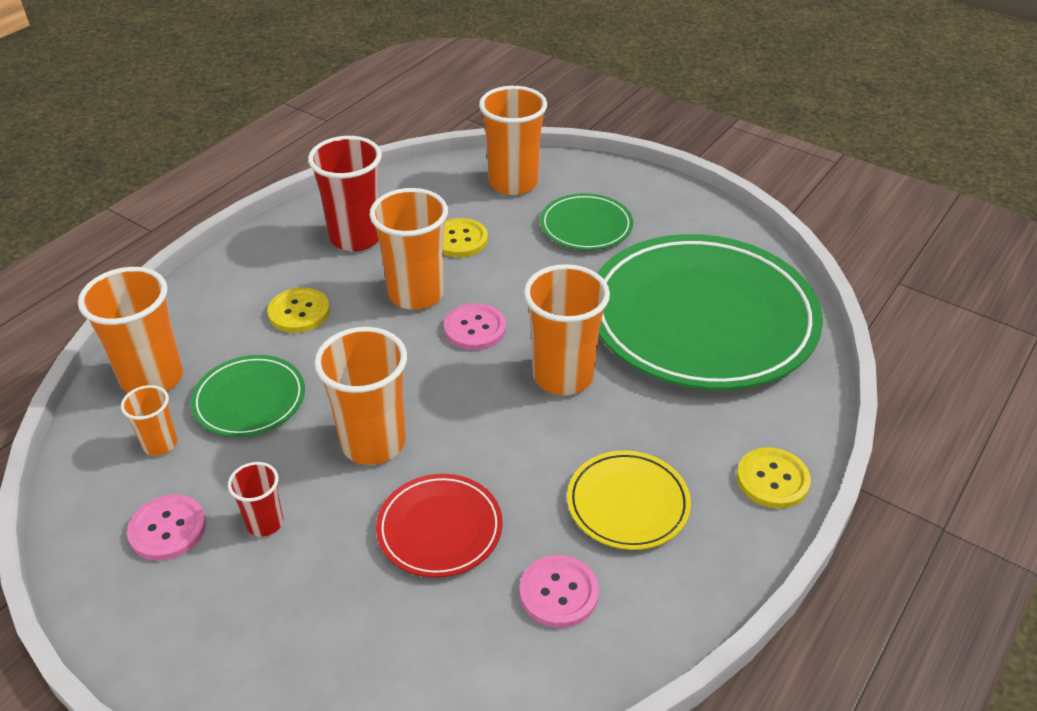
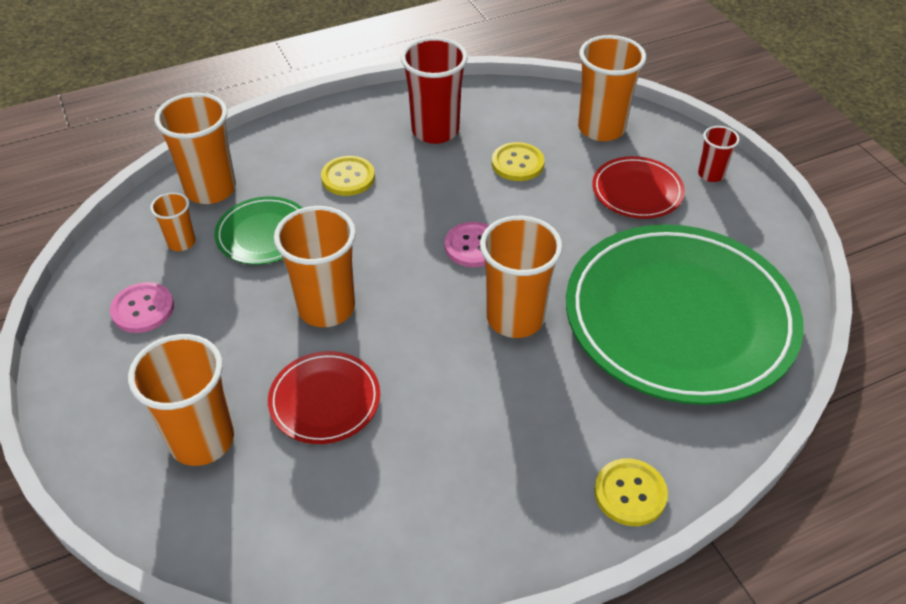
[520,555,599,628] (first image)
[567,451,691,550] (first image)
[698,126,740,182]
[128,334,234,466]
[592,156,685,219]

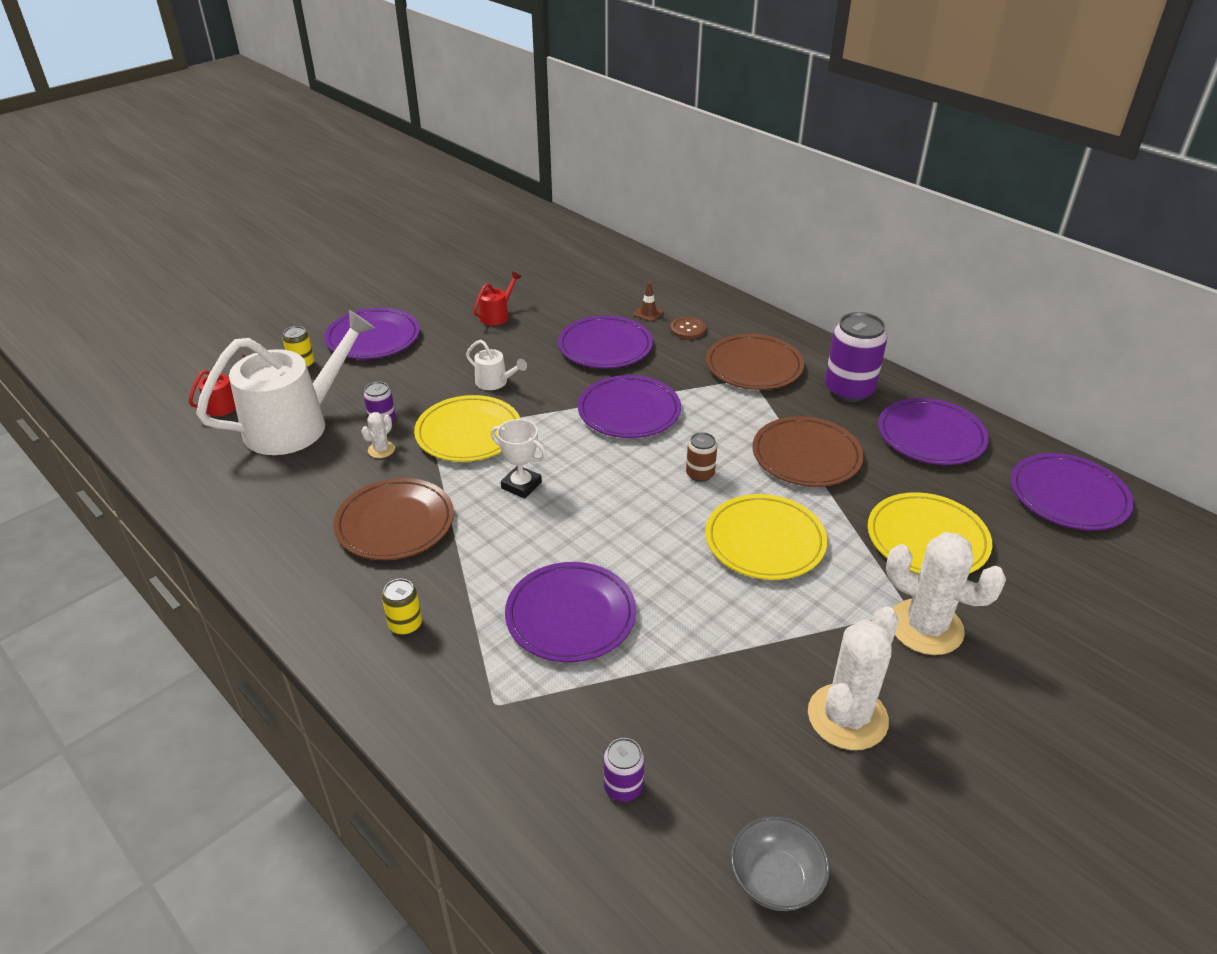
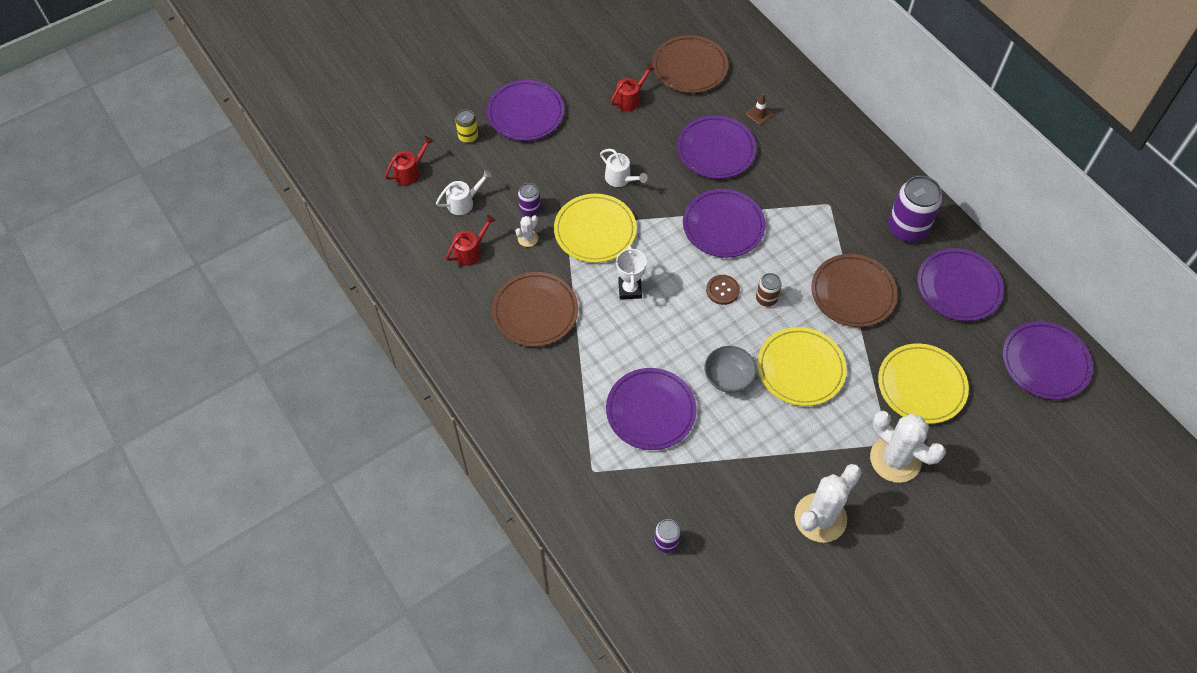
[382,579,422,635] (first image)
[446,215,496,266]
[706,275,740,305]
[653,35,728,93]
[705,346,757,393]
[616,245,647,299]
[436,170,492,215]

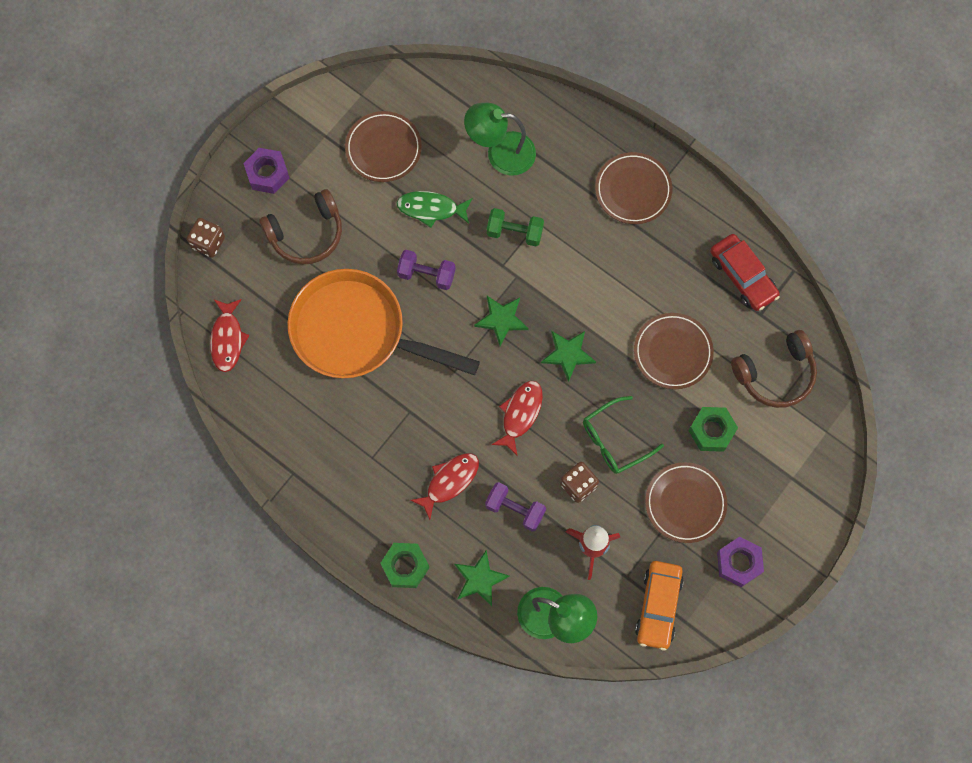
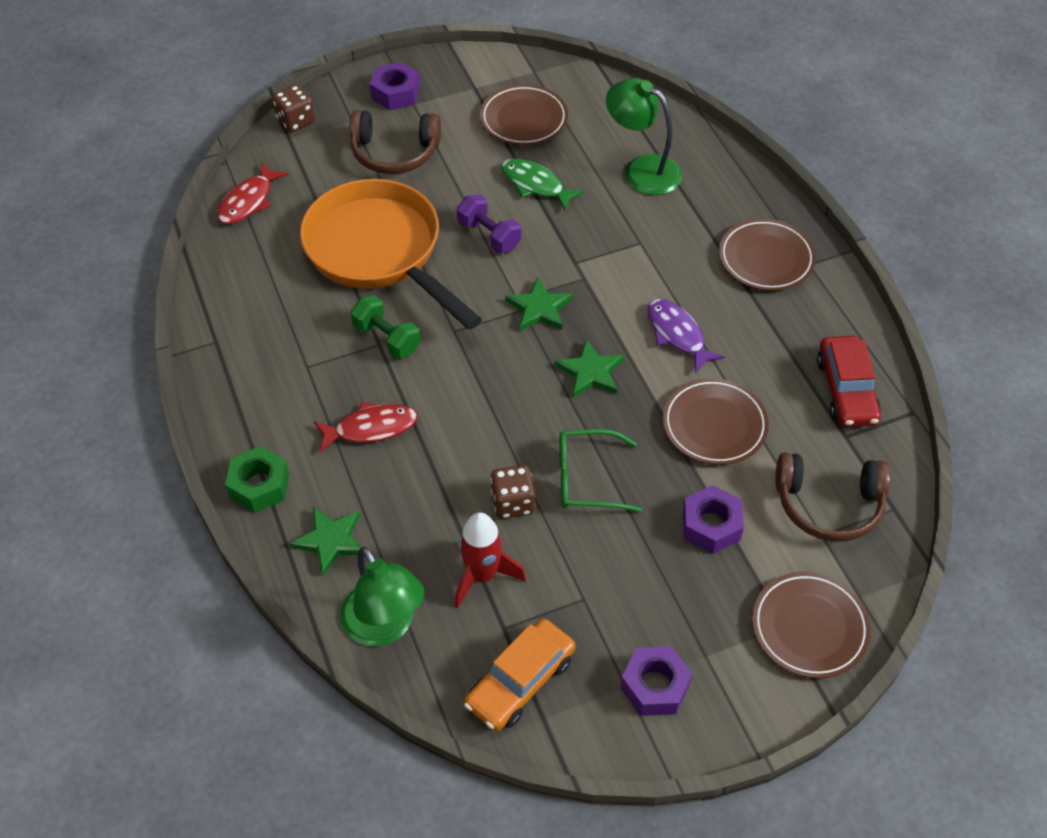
[485,482,546,532] (first image)
[491,381,543,455] (first image)
[647,299,725,374]
[350,295,420,359]
[752,572,871,678]
[683,485,744,554]

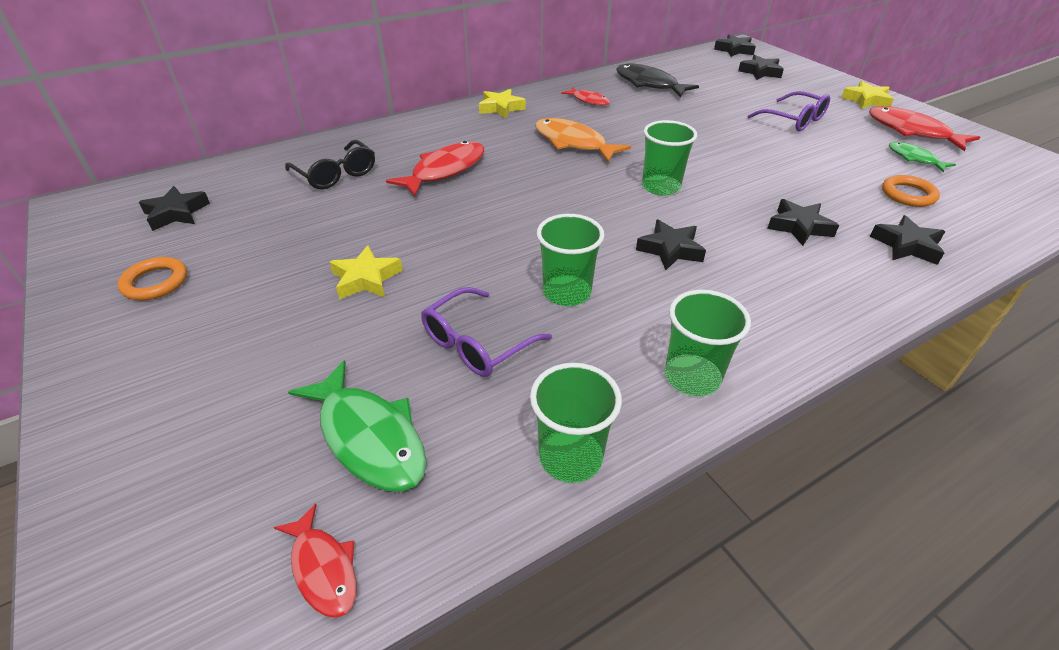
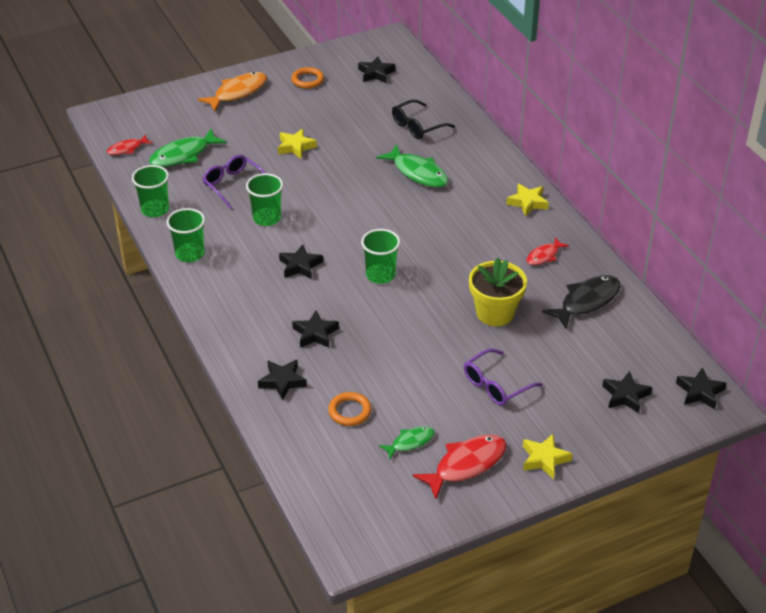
[469,258,527,326]
[197,72,267,111]
[376,144,448,187]

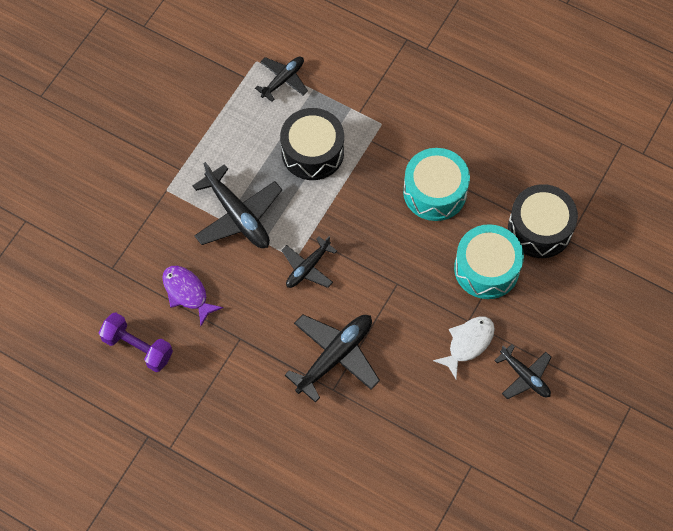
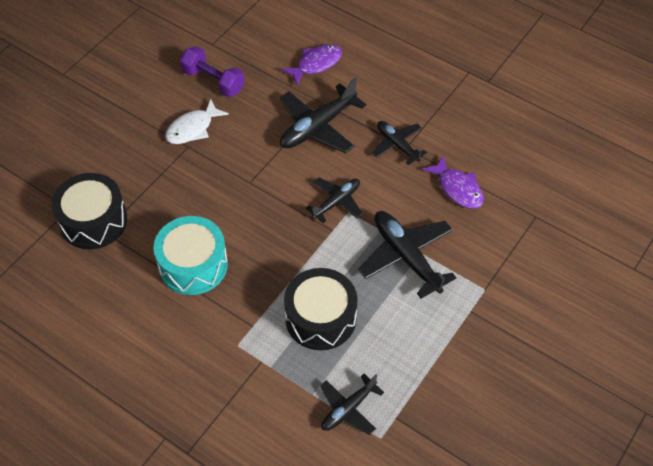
[454,224,524,299] (first image)
[281,44,342,85]
[180,46,245,97]
[372,121,427,165]

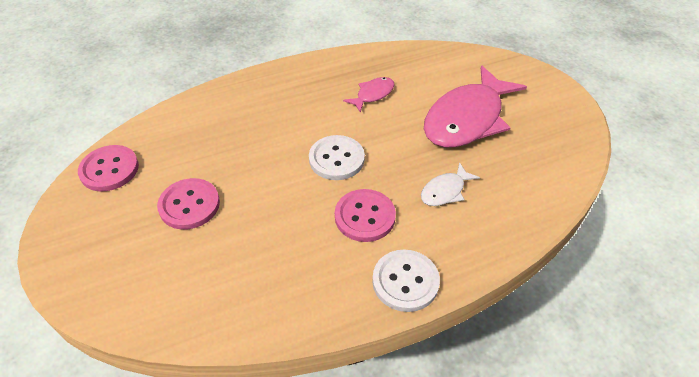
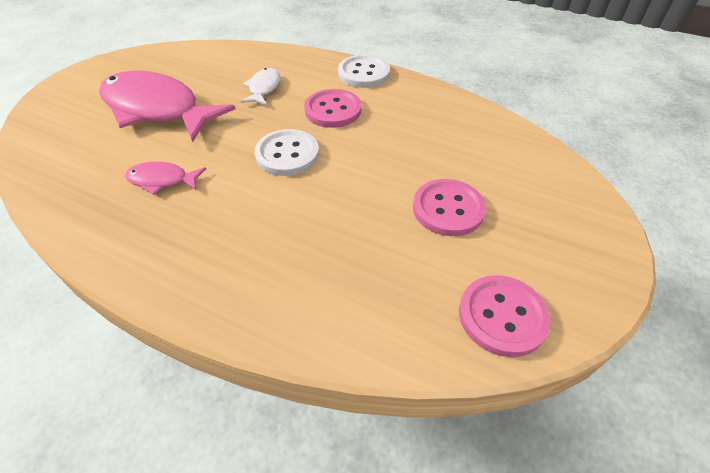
[241,68,280,105]
[99,71,236,142]

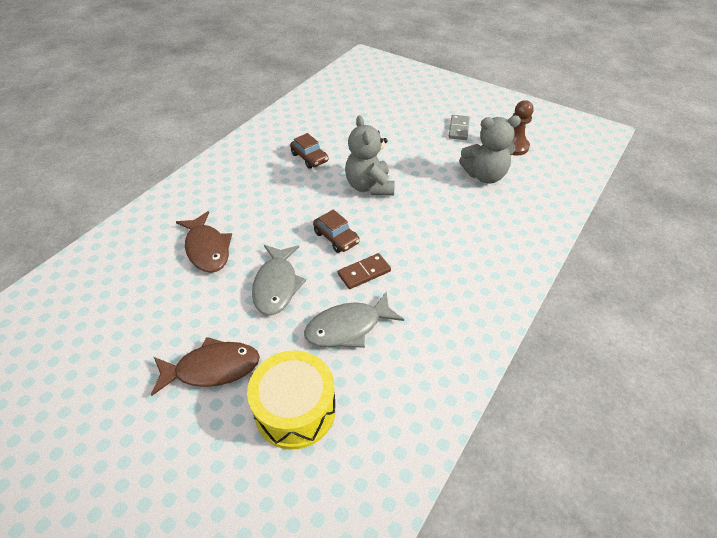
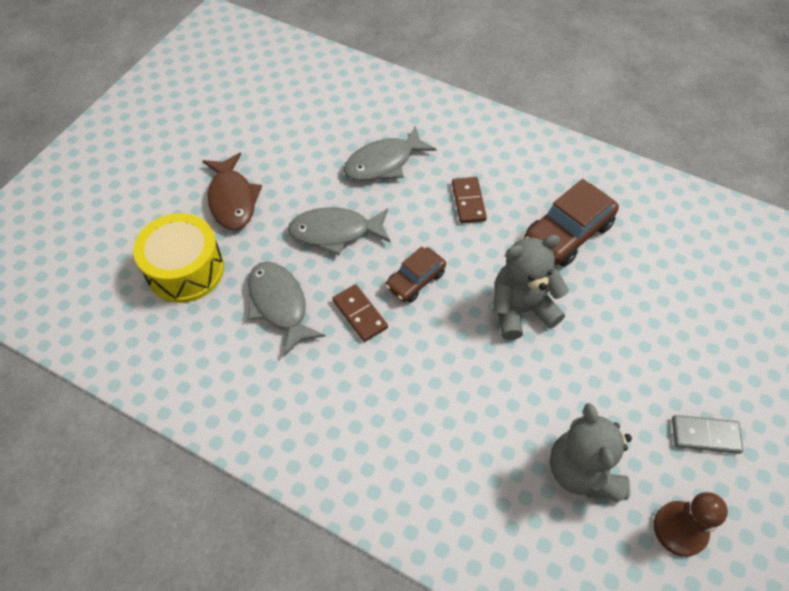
[452,177,487,223]
[343,126,436,181]
[524,179,619,267]

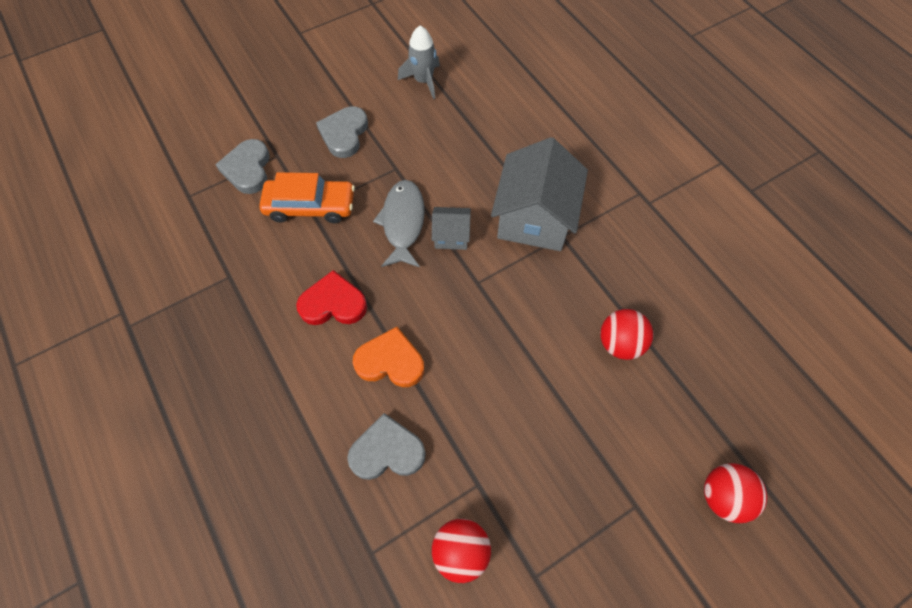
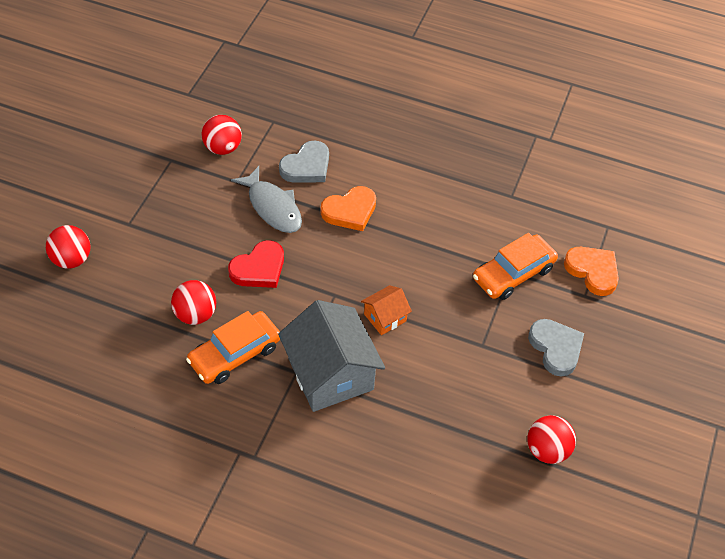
[186,311,280,384]
[228,240,284,288]
[231,166,302,233]
[528,415,576,464]
[564,247,619,296]
[361,285,412,335]

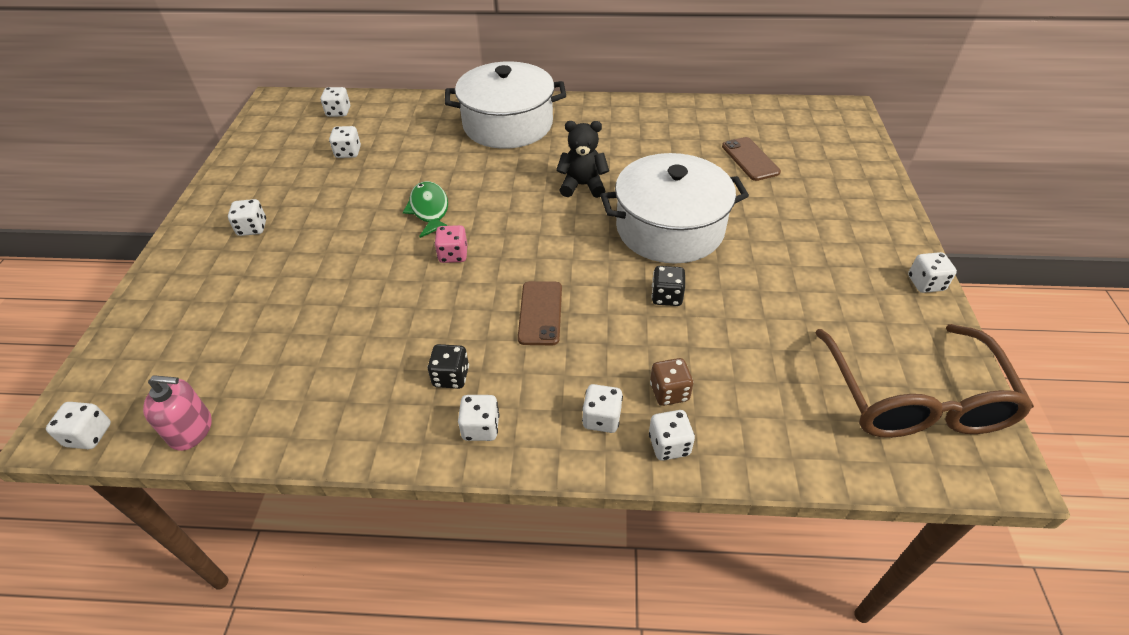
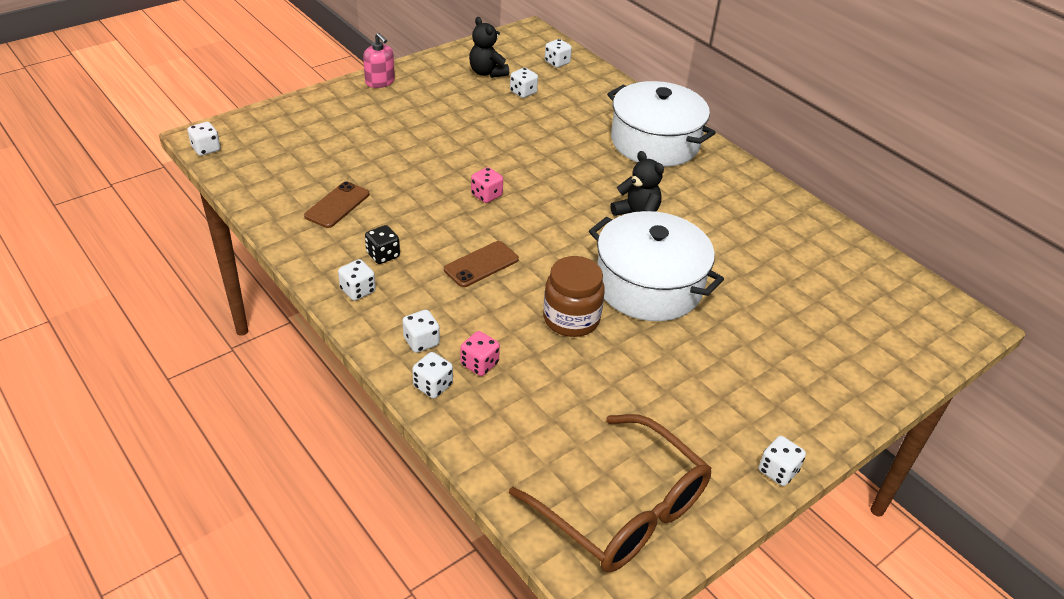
[228,199,266,236] (first image)
[403,181,448,238] (first image)
[469,17,509,78]
[363,33,395,88]
[304,181,369,228]
[543,256,605,337]
[461,331,500,376]
[509,414,712,572]

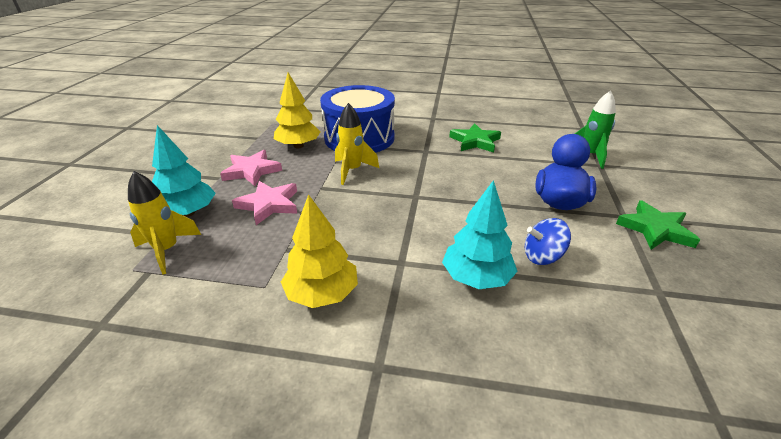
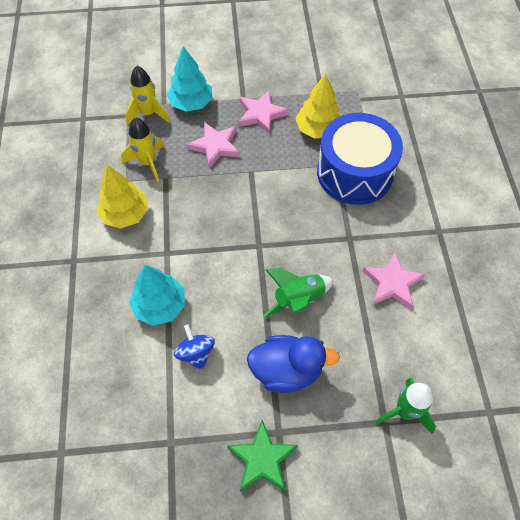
[264,268,334,317]
[121,117,164,182]
[363,252,425,309]

